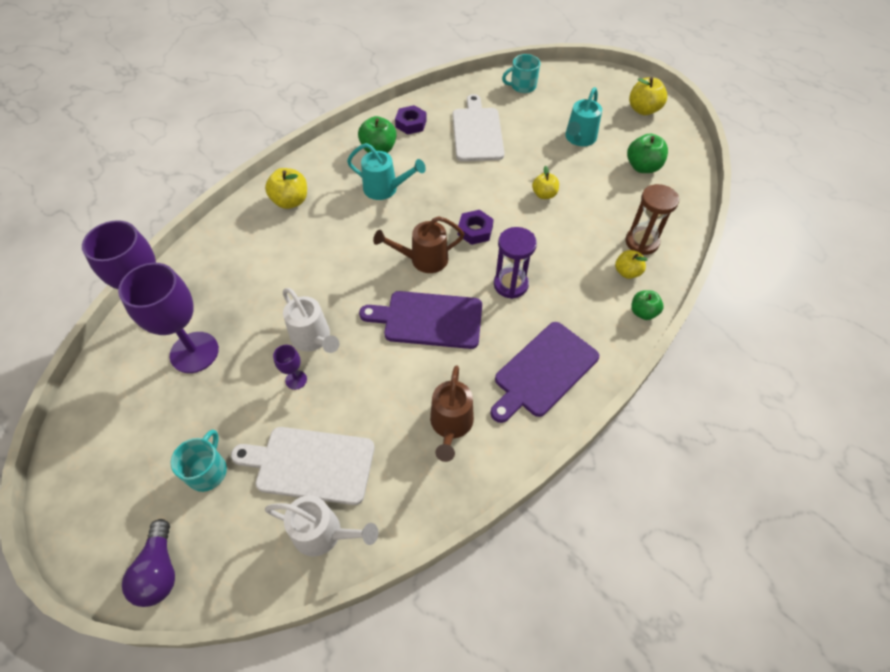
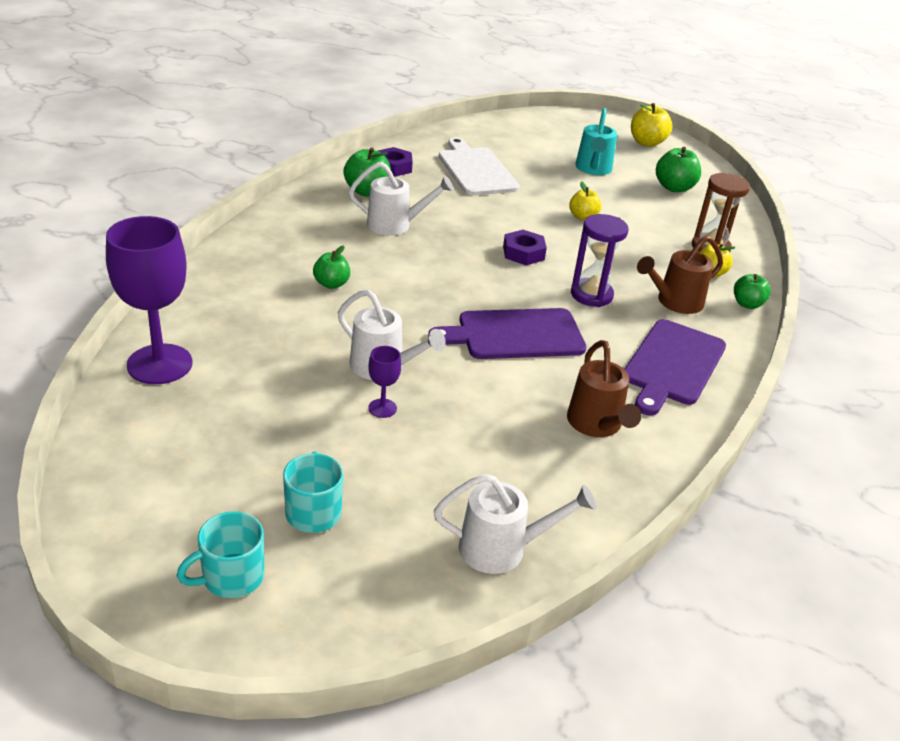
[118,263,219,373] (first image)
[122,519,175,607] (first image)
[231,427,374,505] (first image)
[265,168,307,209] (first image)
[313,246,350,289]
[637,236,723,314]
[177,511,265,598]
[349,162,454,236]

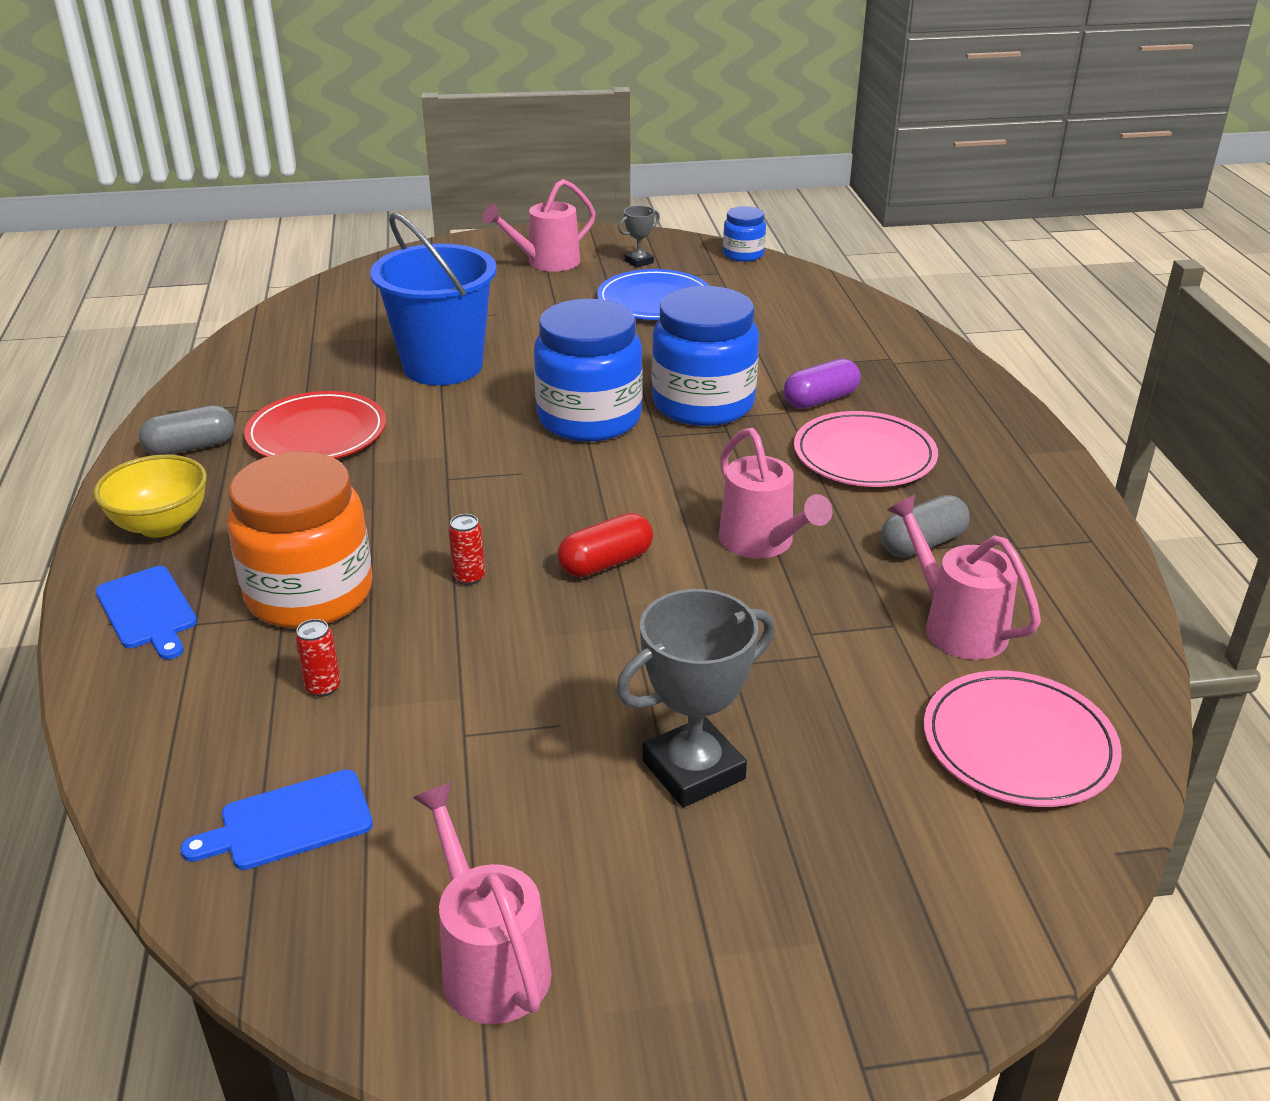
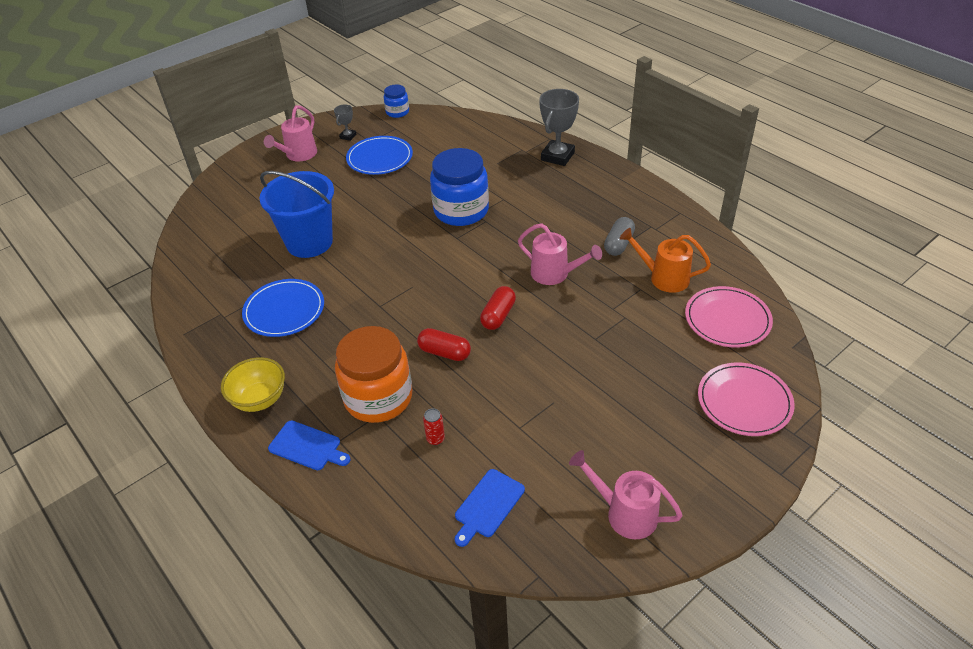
[139,405,235,455] (first image)
[534,299,643,442] (first image)
[783,359,860,409] (first image)
[539,89,579,166]
[698,362,795,436]
[417,328,471,361]
[242,279,324,337]
[620,228,711,293]

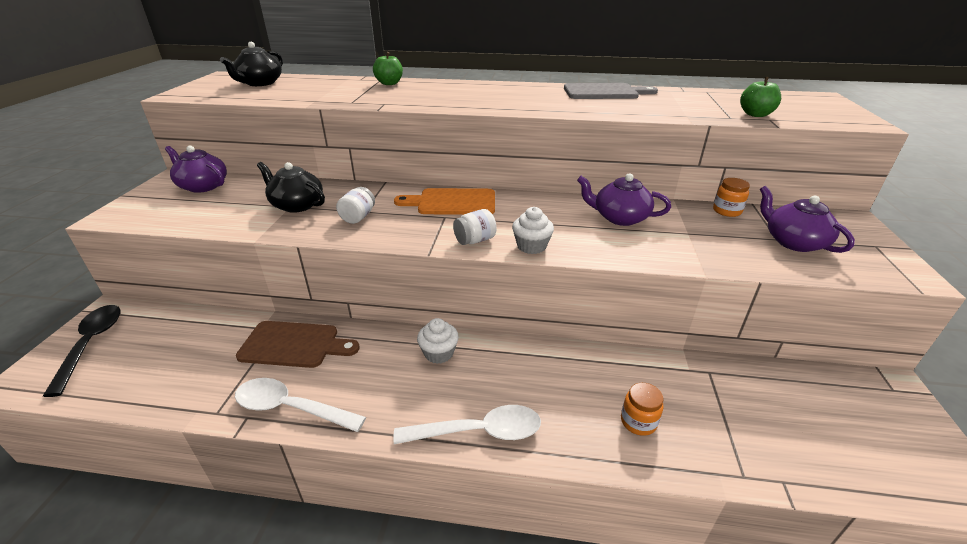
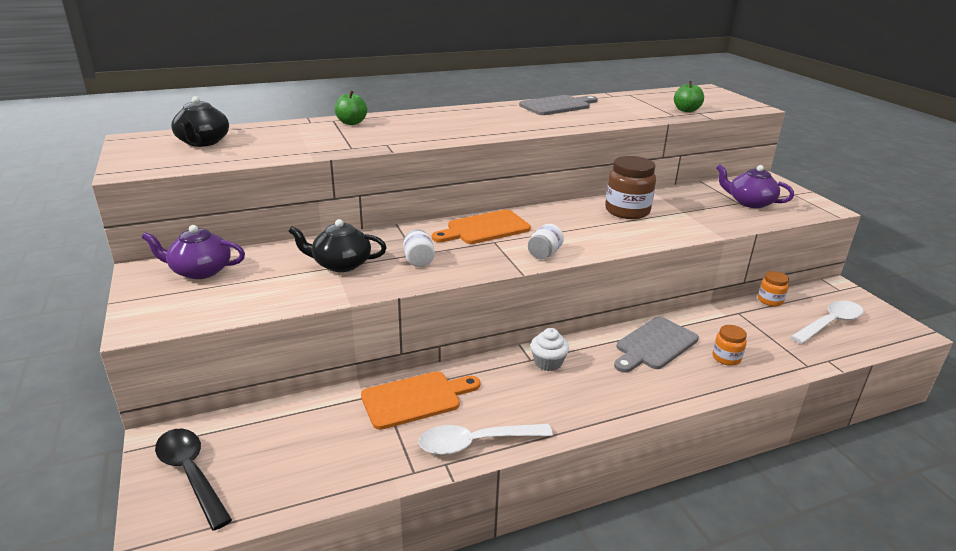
[512,207,554,254] (first image)
[614,317,699,373]
[790,301,864,344]
[758,271,789,306]
[605,156,656,219]
[361,371,480,430]

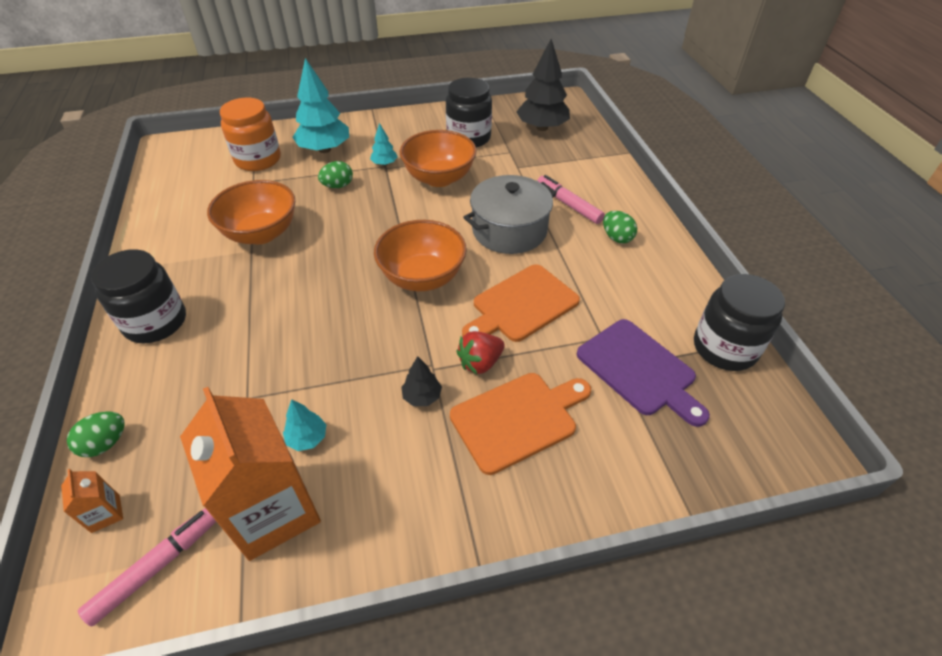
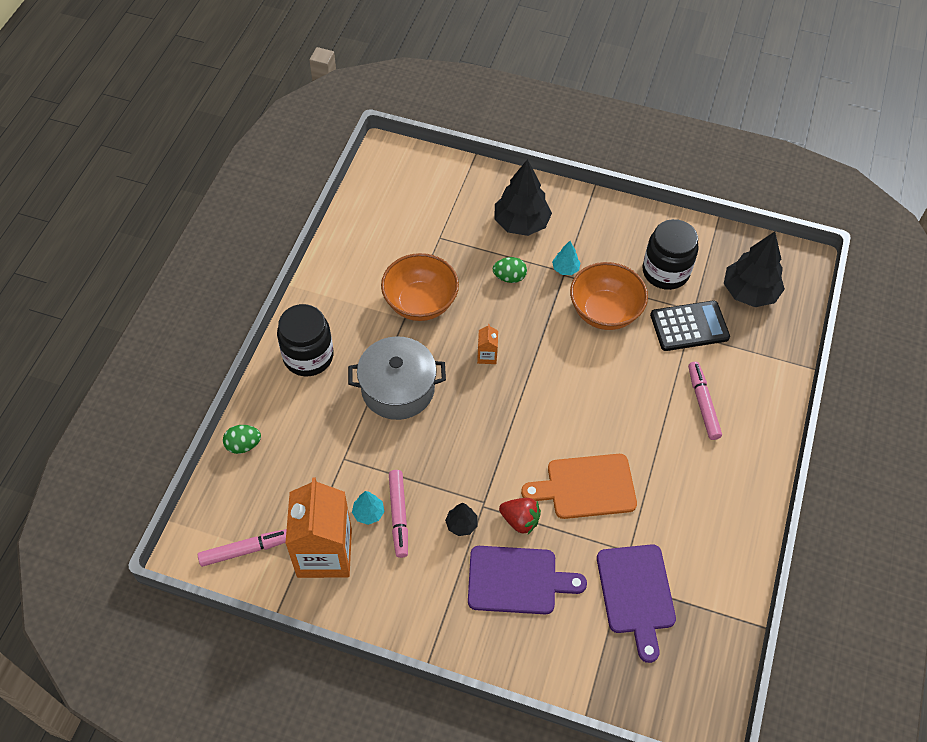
[220,98,281,171] (first image)
[374,220,467,291] (first image)
[603,211,637,244] (first image)
[694,274,785,371] (first image)
[389,470,408,558]
[650,300,730,351]
[477,324,498,364]
[348,336,446,420]
[495,159,552,236]
[468,546,587,614]
[499,498,541,534]

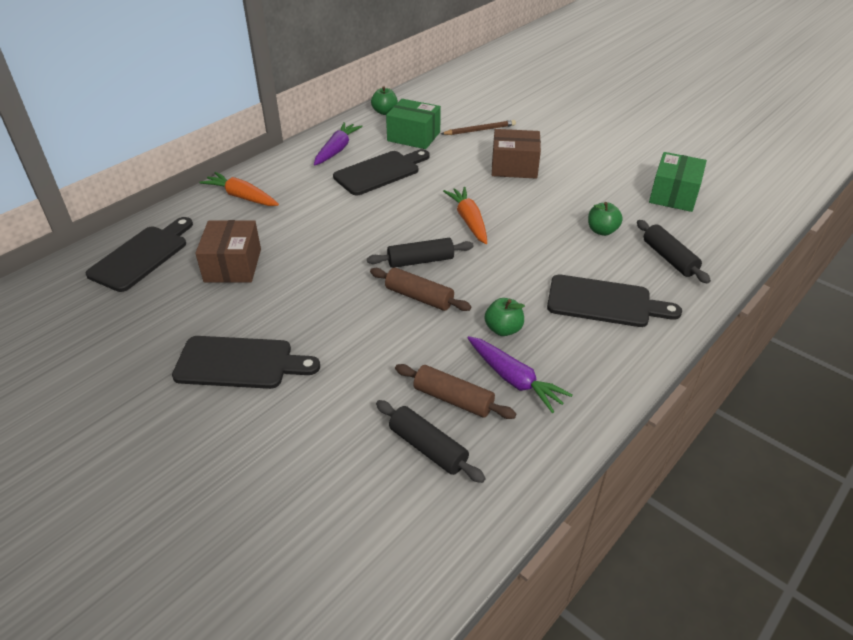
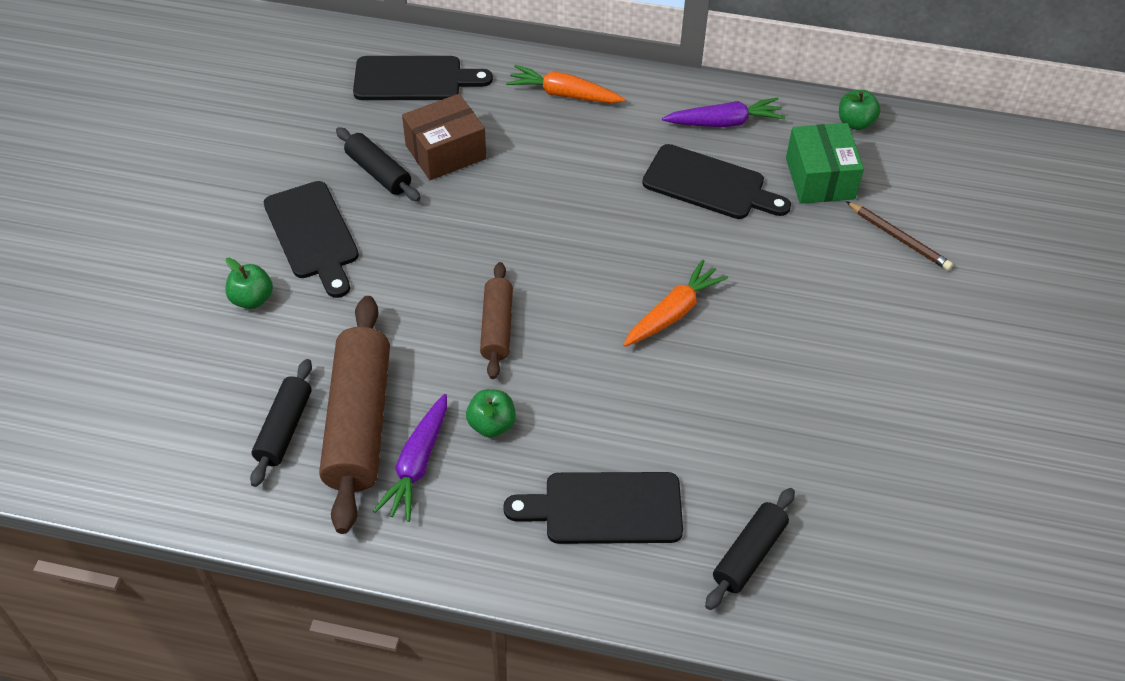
[492,129,541,179] (first image)
[649,152,707,212] (first image)
[336,127,421,201]
[225,258,273,309]
[506,65,625,103]
[503,472,683,544]
[319,296,390,534]

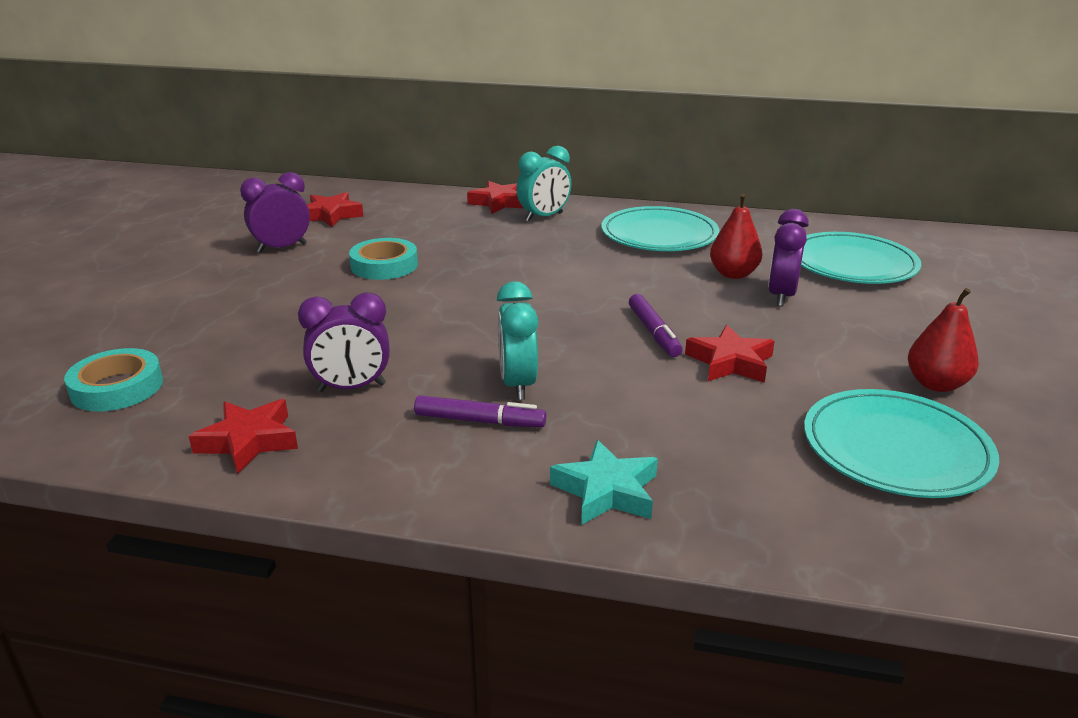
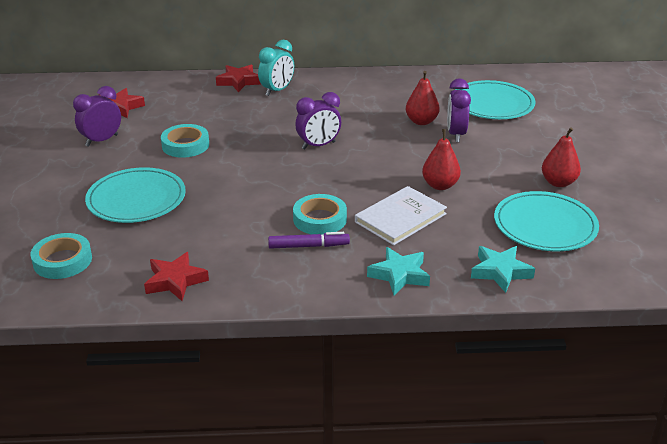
[629,294,683,357] (first image)
[355,186,447,245]
[471,246,535,293]
[295,92,341,150]
[85,167,186,223]
[293,194,347,235]
[422,129,461,190]

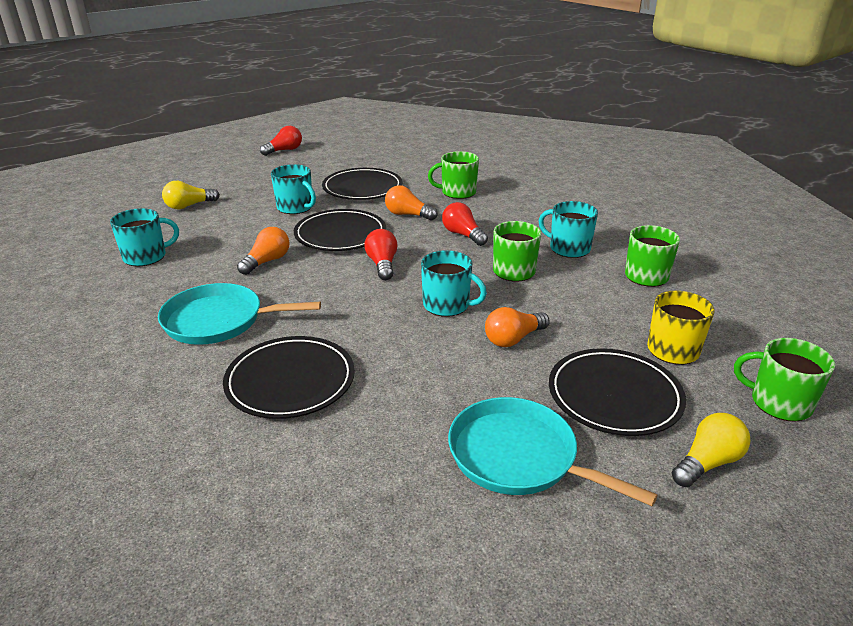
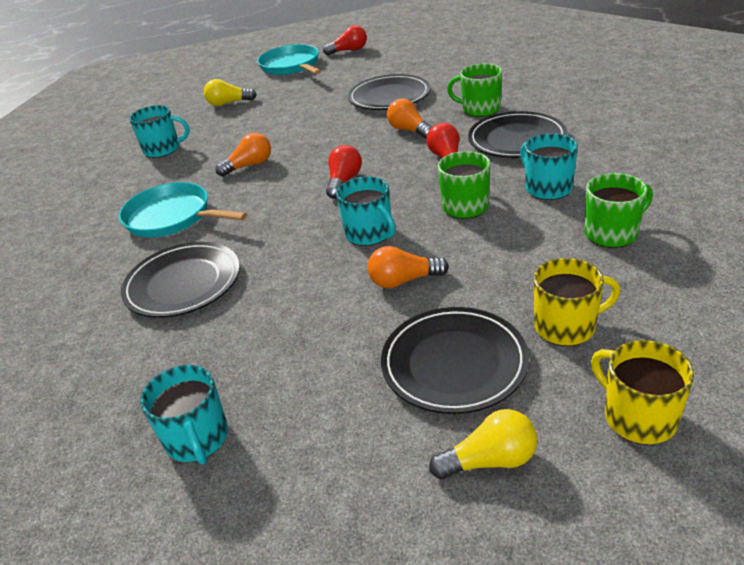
[140,365,228,465]
[468,111,567,158]
[257,44,321,75]
[591,340,694,445]

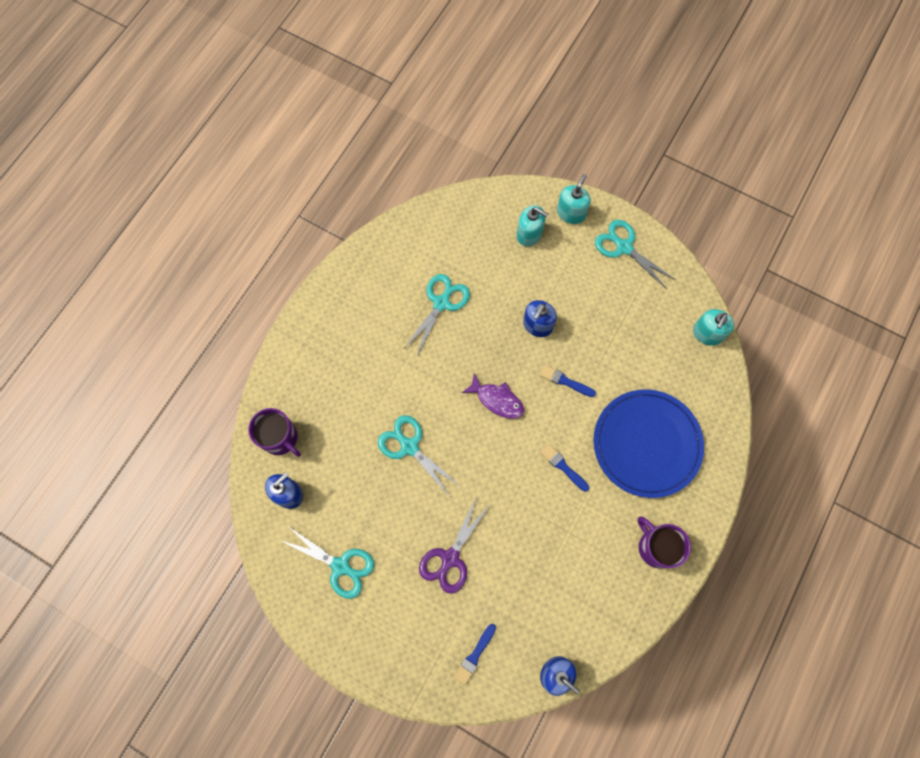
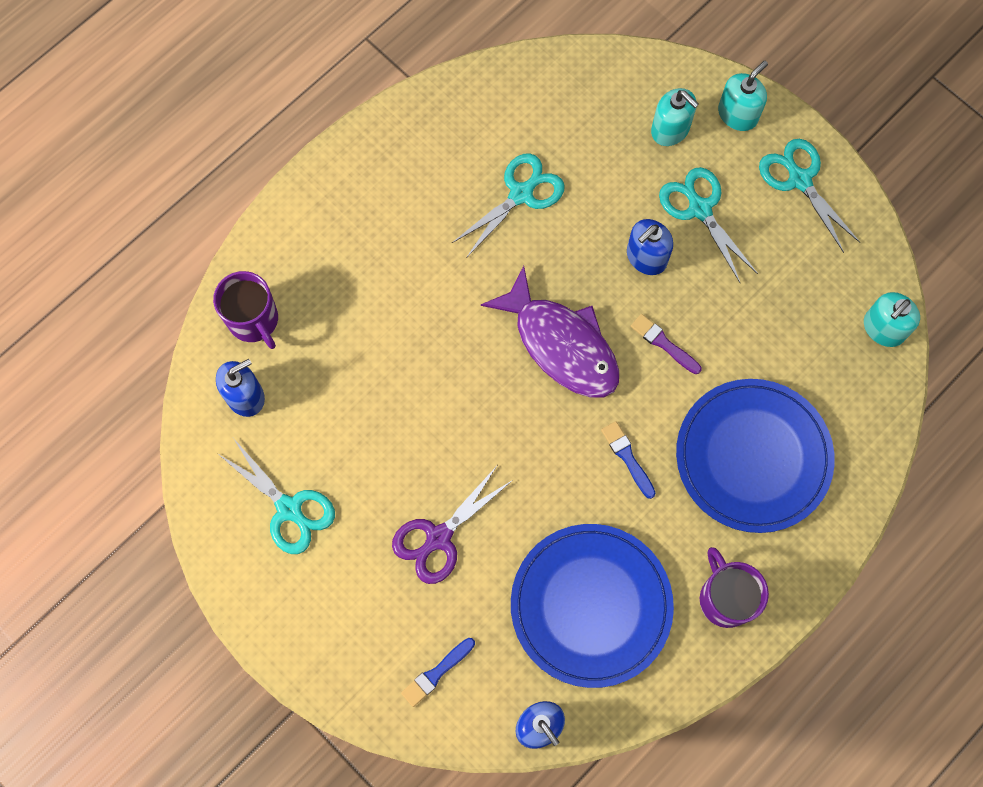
[511,524,674,688]
[659,167,758,284]
[631,314,701,374]
[481,266,619,398]

